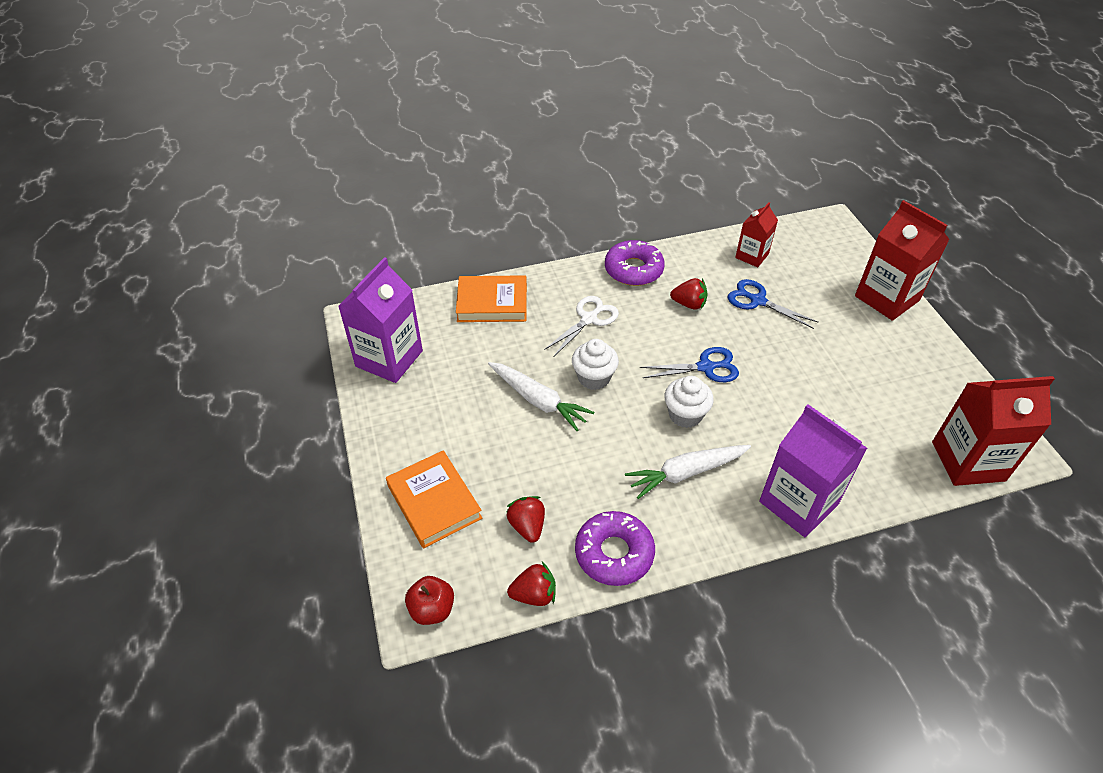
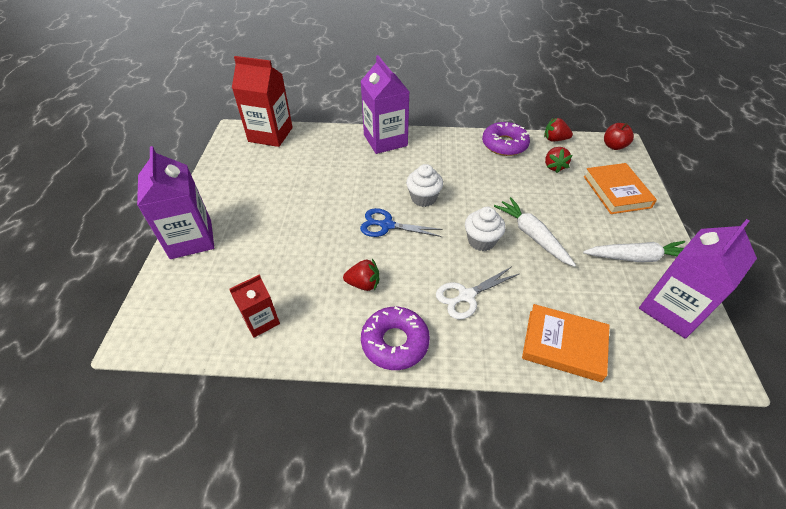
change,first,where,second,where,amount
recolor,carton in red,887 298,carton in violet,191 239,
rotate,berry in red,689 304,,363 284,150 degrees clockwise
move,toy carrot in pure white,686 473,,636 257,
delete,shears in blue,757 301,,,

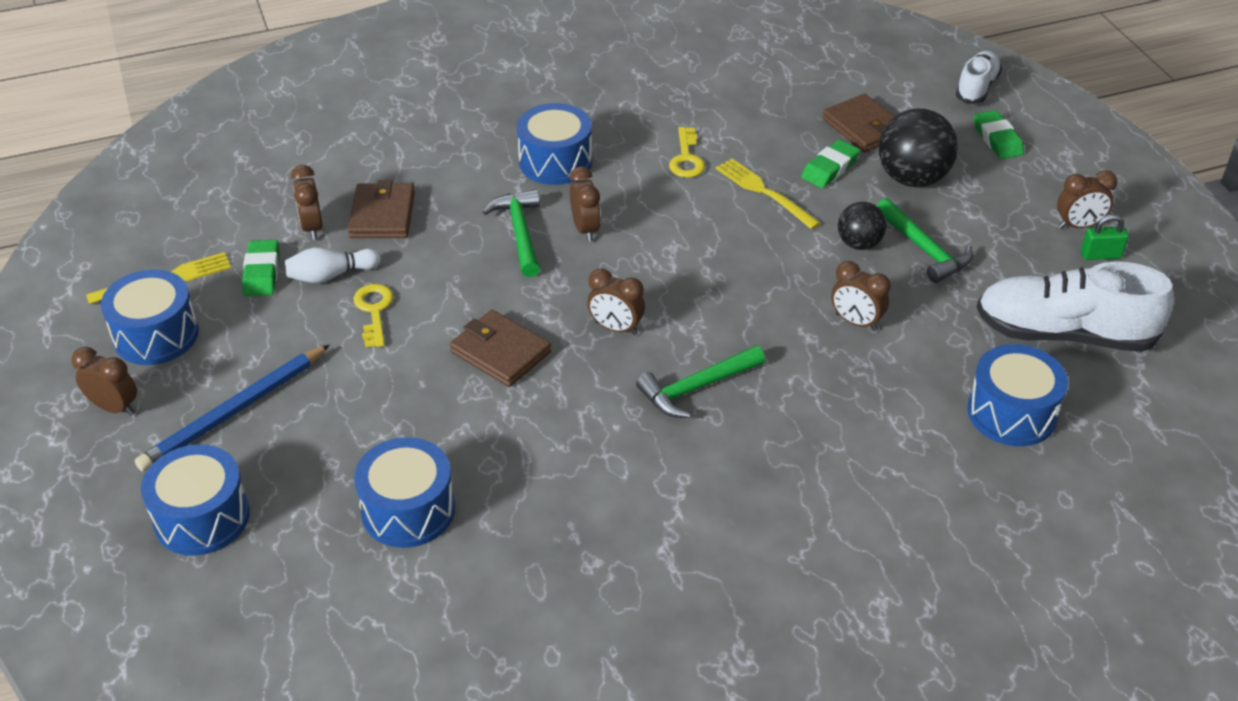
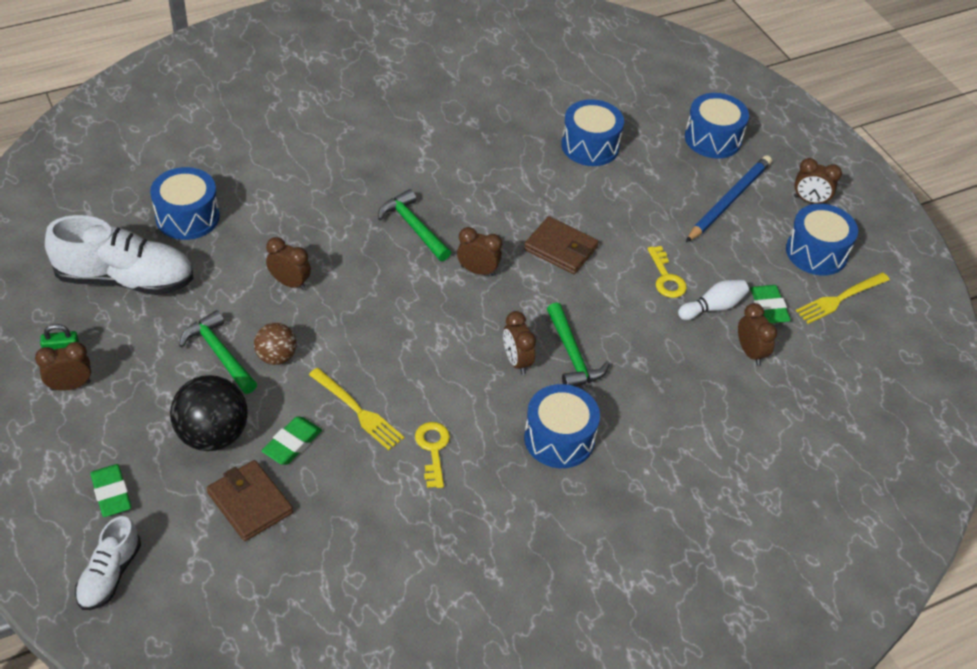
change,first,where,second,where,amount
recolor,play ball in ebony,859 244,play ball in brown,276 357,
rotate,claw hammer in emerald,696 388,,413 227,90 degrees counterclockwise
delete,wallet in brown,382 215,,,

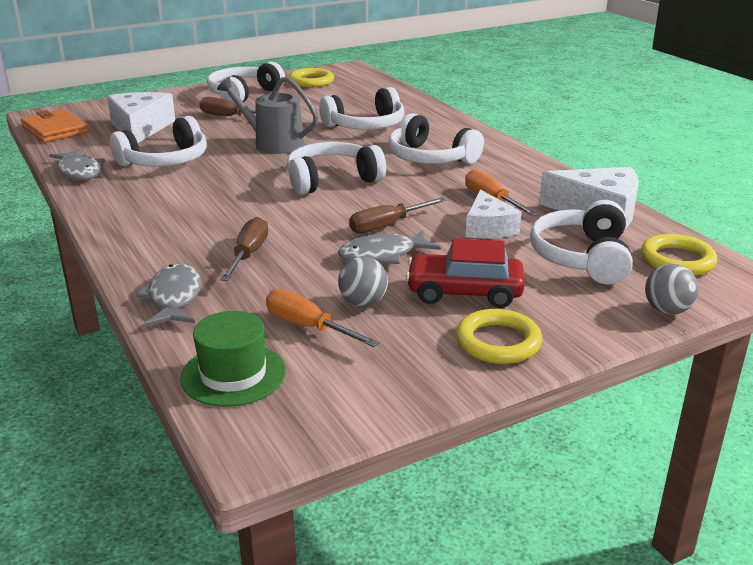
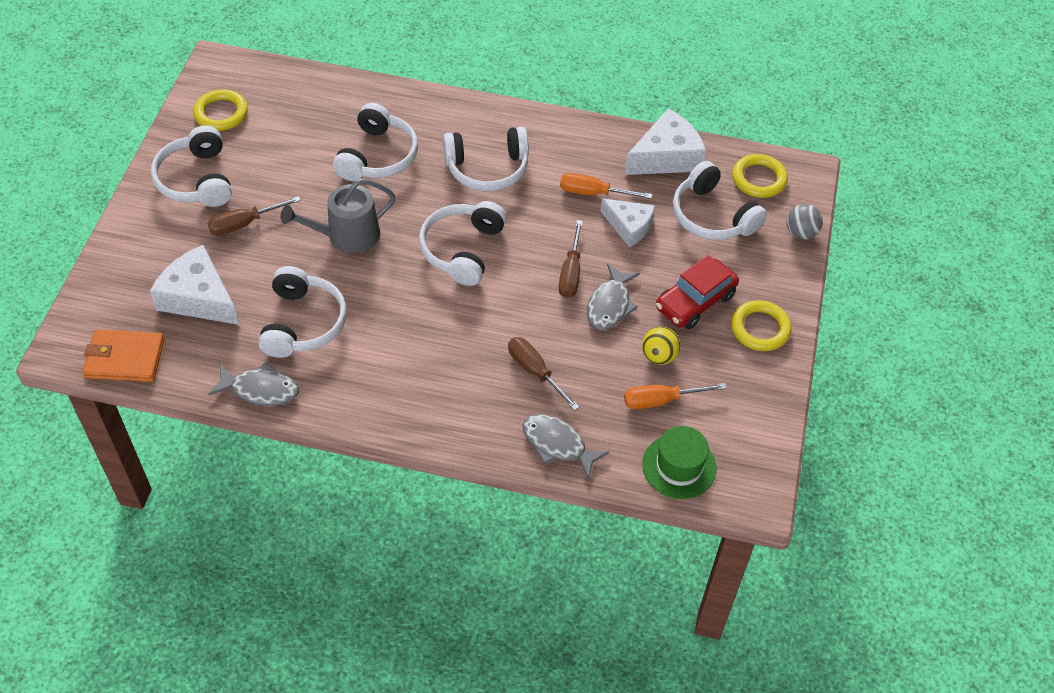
change,first,where,second,where,amount
recolor,play ball in grey,363 302,play ball in golden,659 356,

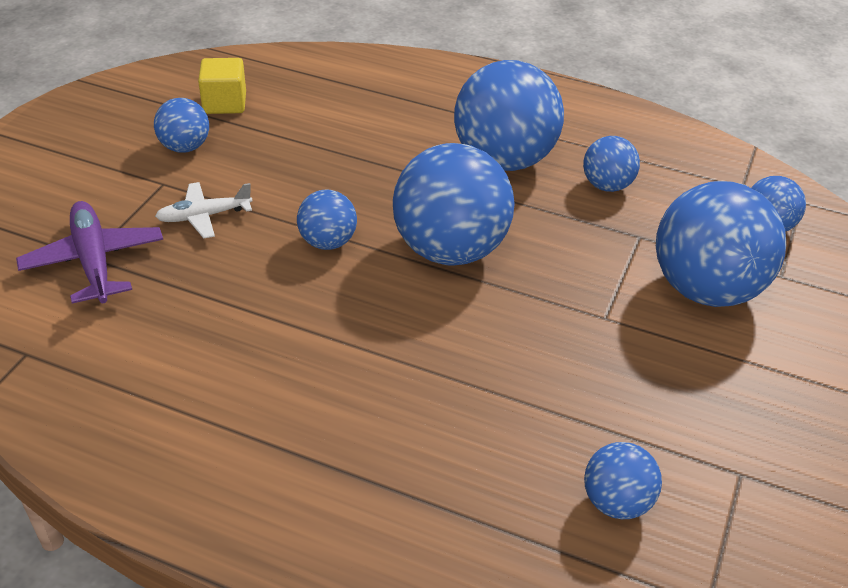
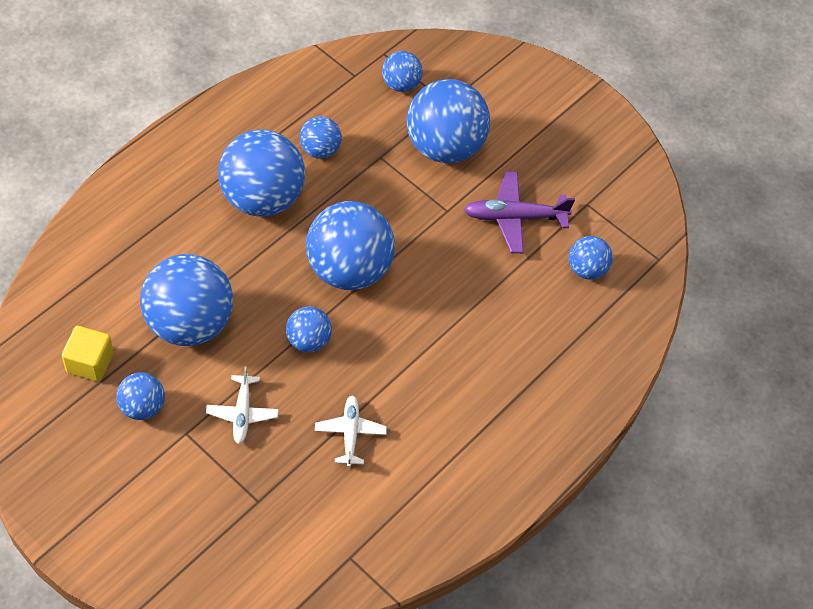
change,first,where,second,where,amount
insert,,,play ball in blue,189 323,
insert,,,plane in pure white,350 433,
move,plane in violet,94 261,,514 217,

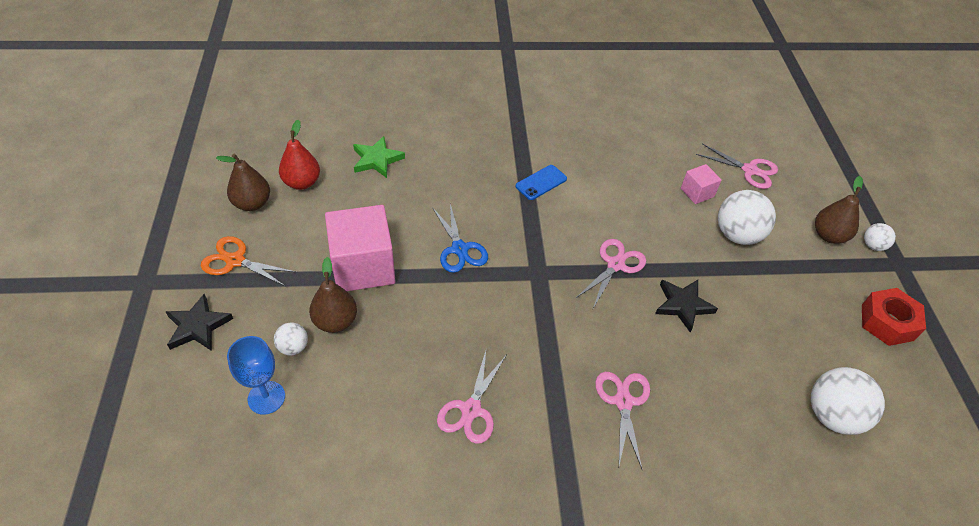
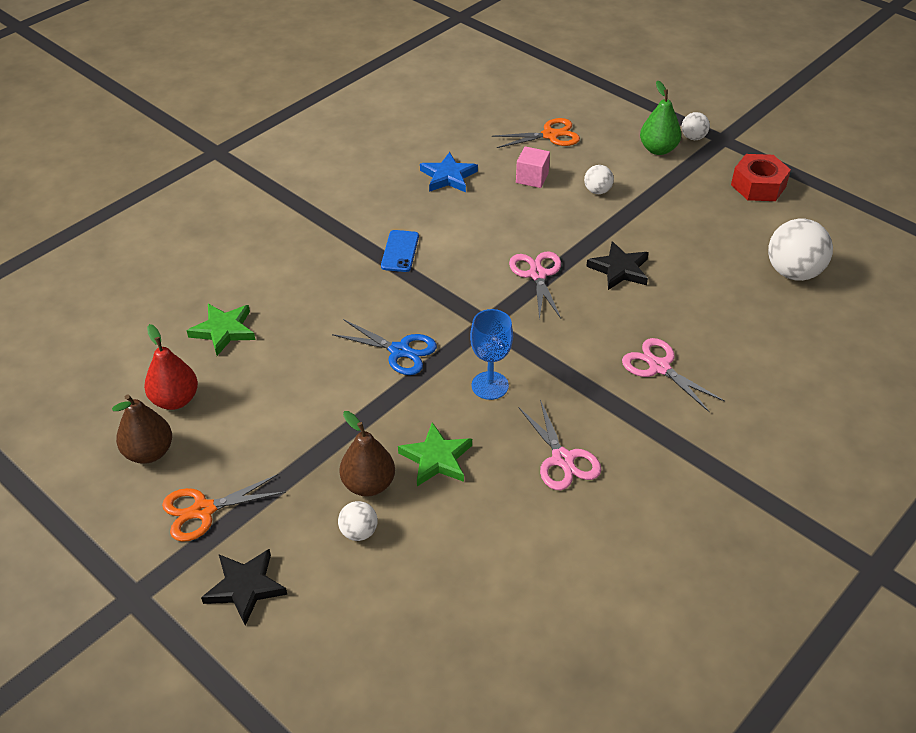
change,first,where,second,where,amount
insert,,,star shape in emerald,436 458,
insert,,,star shape in blue,448 176,
move,wine glass in blue,266 397,,490 385,
recolor,shears in rose-pink,750 170,shears in bright orange,550 135,
resize,play ball in pure white,737 235,,597 191,x0.52
recolor,pear in brown,829 236,pear in emerald,658 149,
delete,solid cube in rose-pink,363 266,,,

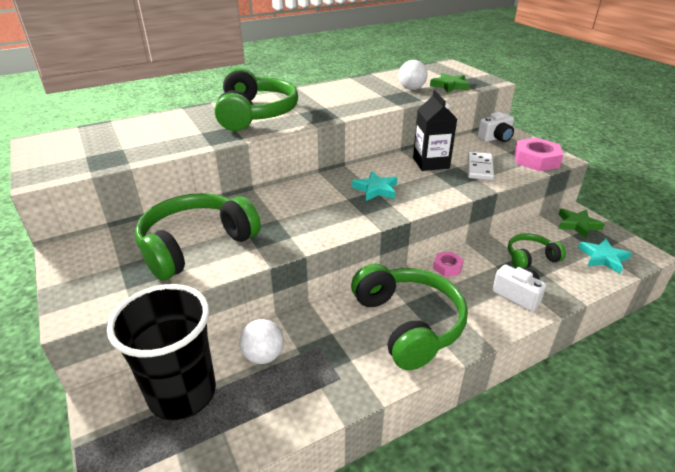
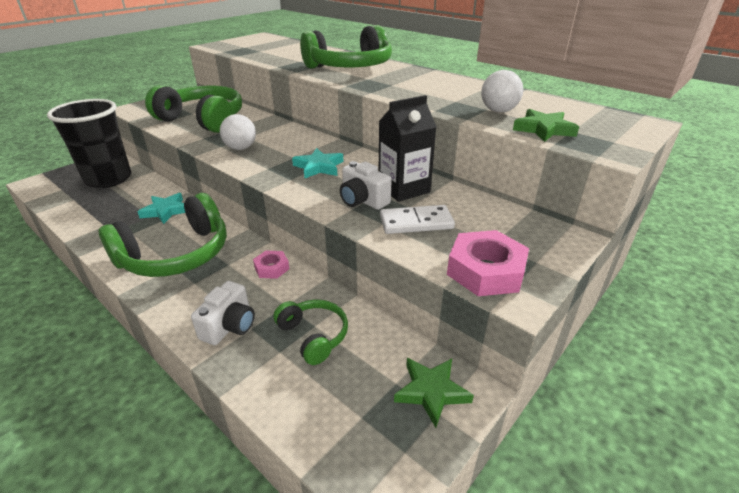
change,first,where,second,where,amount
move,star shape in turquoise,603 258,,166 211,
move,play ball in pure white,263 355,,240 148,
move,photo camera in pure white,495 138,,363 200,

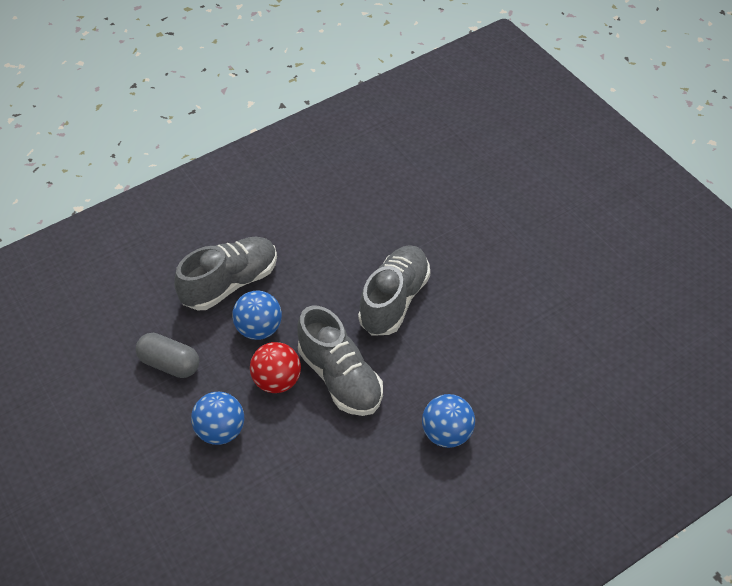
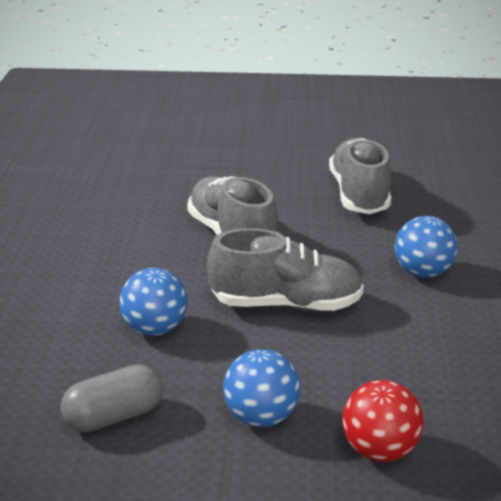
change,first,where,second,where,amount
move,sneaker in grey,230 283,,359 194,
move,play ball in red,277 381,,379 449,

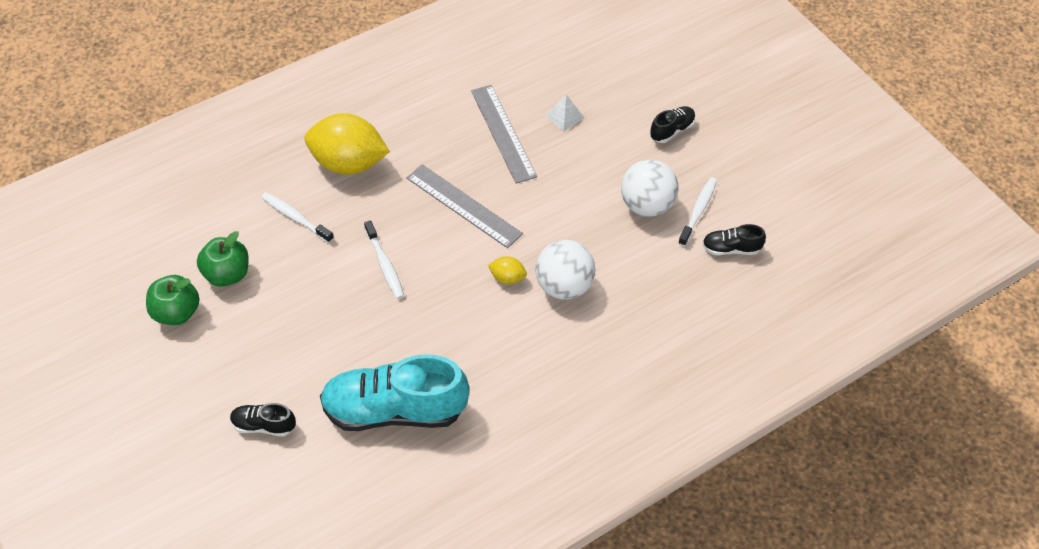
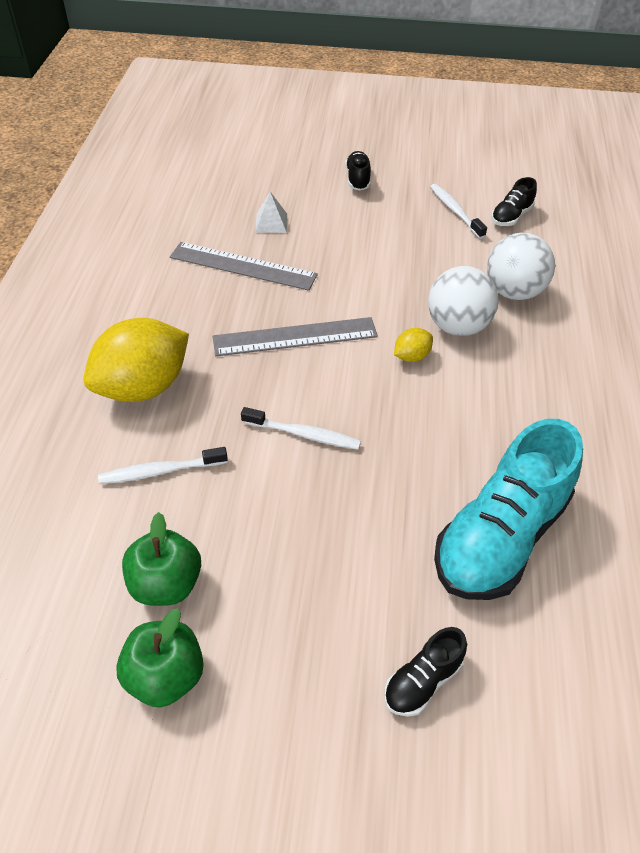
change,first,where,second,where,amount
move,play ball in pure white,646 205,,513 292,

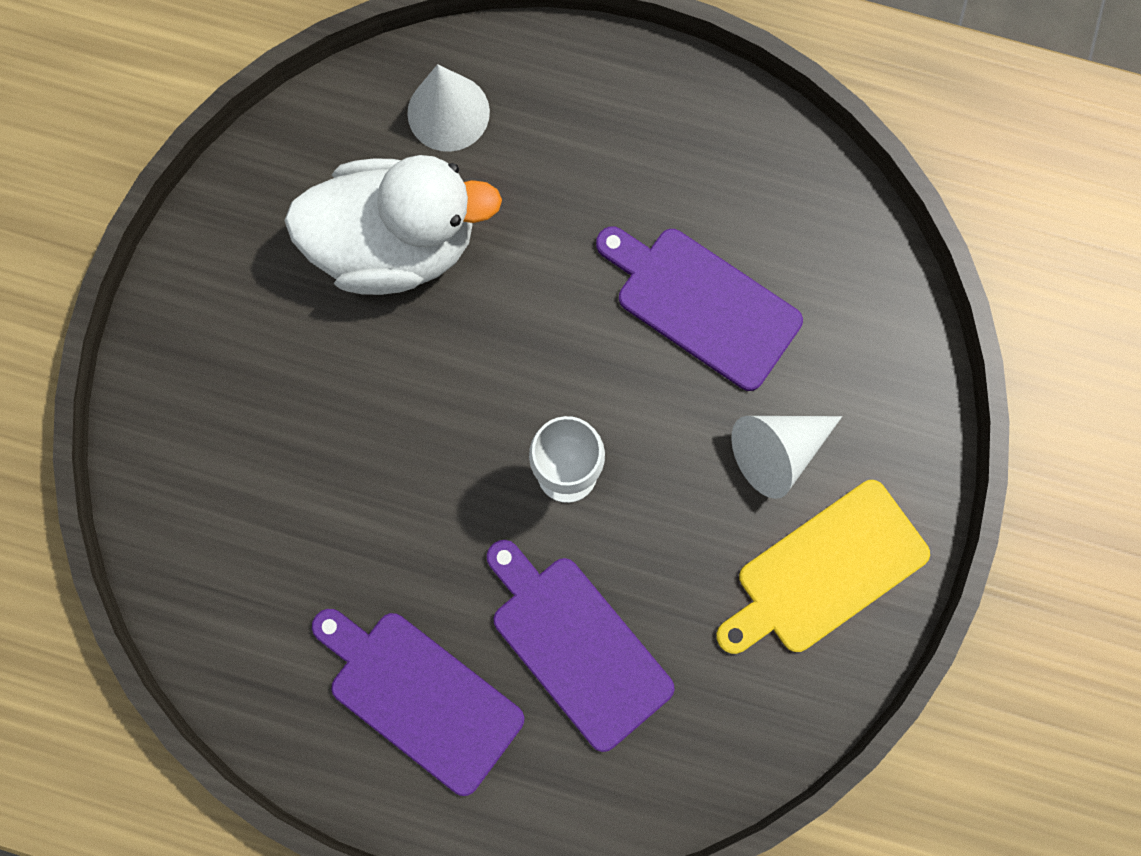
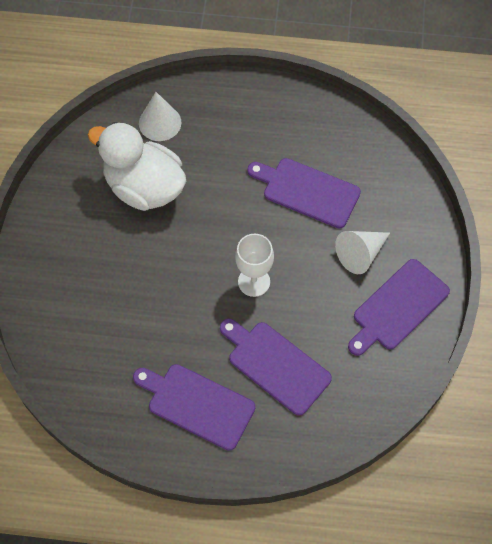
change,first,where,second,where,amount
rotate,duck in pure white,396 244,,144 187,135 degrees counterclockwise
recolor,bread board in golden,825 571,bread board in violet,398 307,

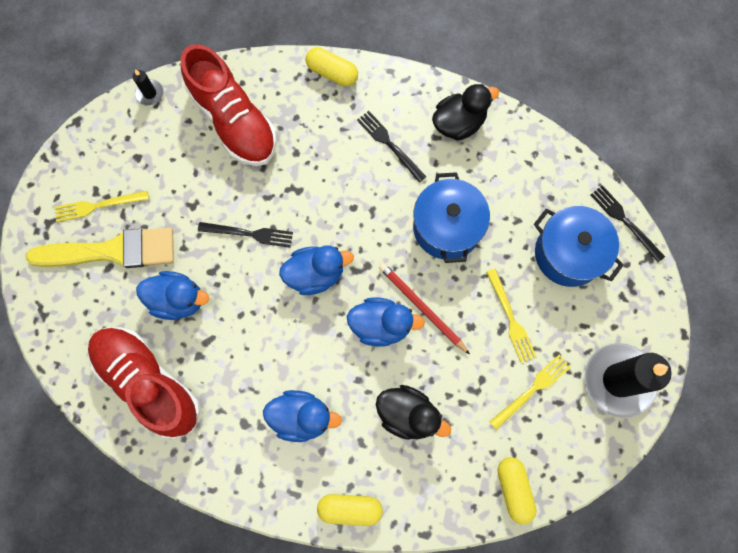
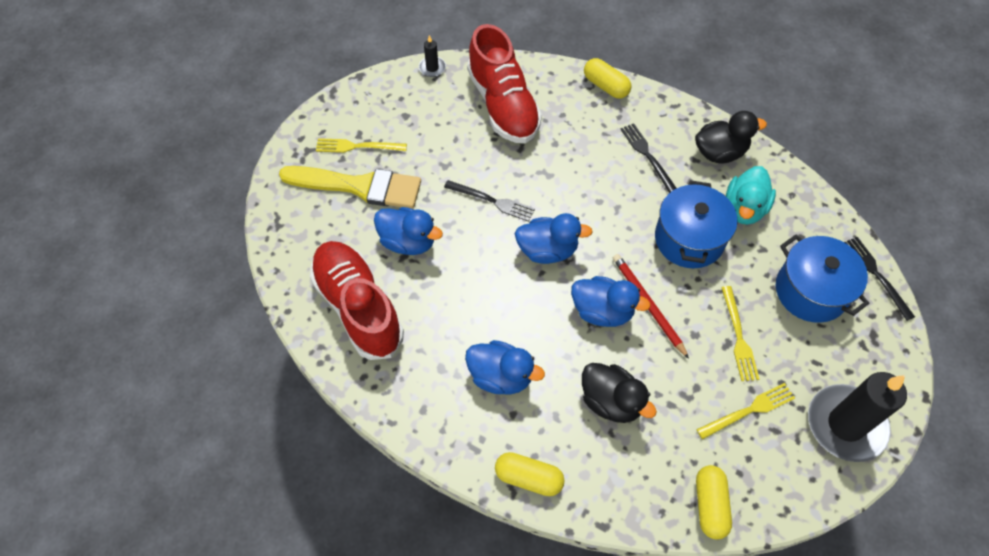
change,first,where,second,where,amount
insert,,,duck in turquoise,744 209,

